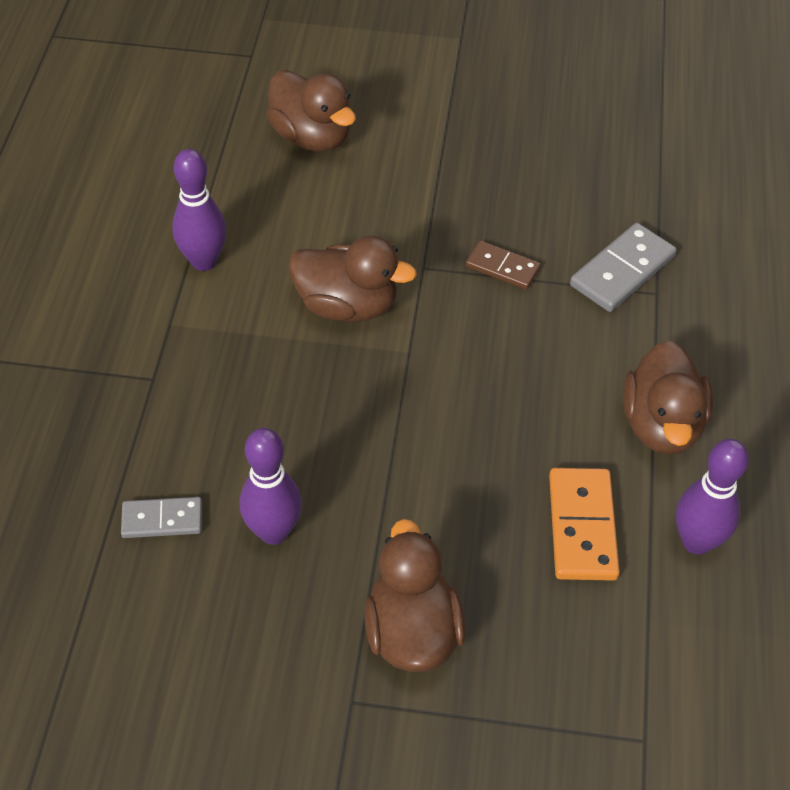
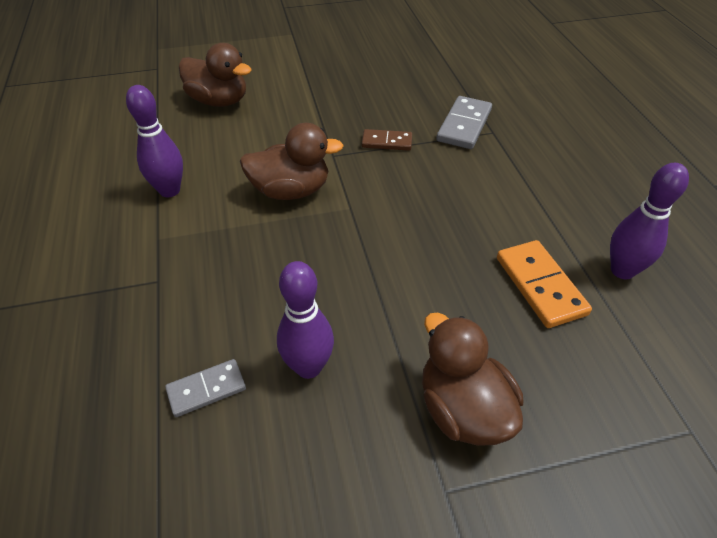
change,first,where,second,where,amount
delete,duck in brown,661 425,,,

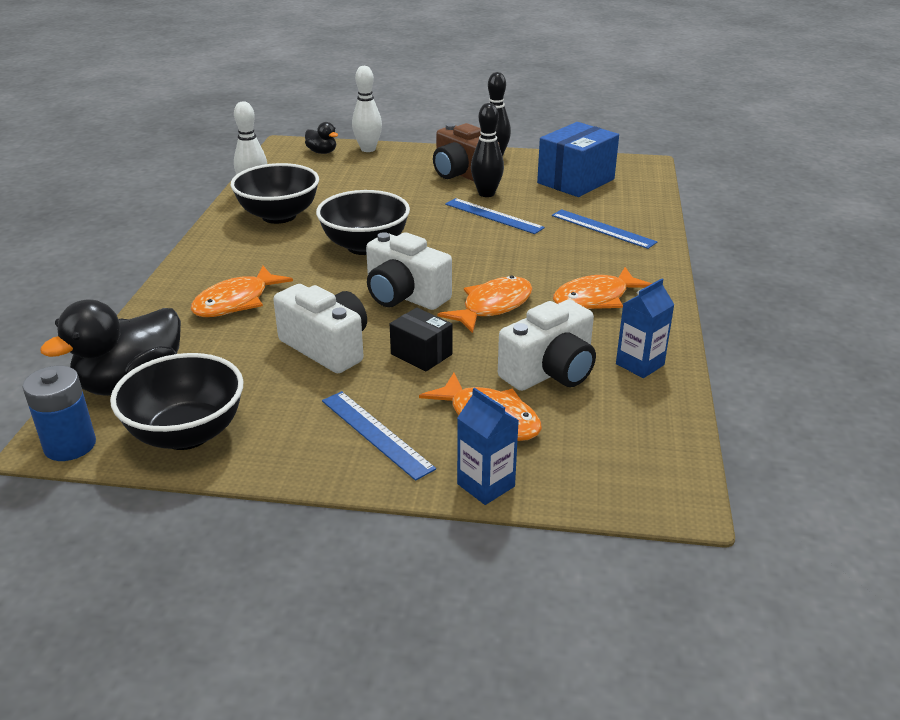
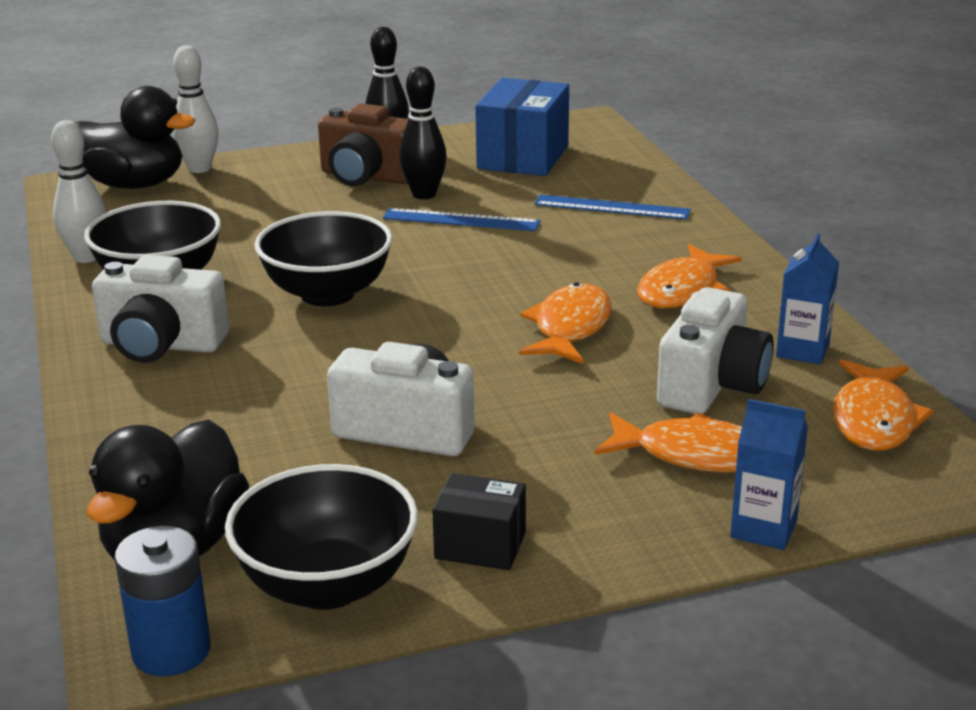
change,first,where,second,where,amount
resize,duck in ebony,322 152,,134 185,x2.03
move,photo camera in pure white,404 296,,161 345,
move,package in ebony,421 354,,480 545,
move,fish in bright orange,236 302,,873 419,
delete,ruler in blue,376 434,,,

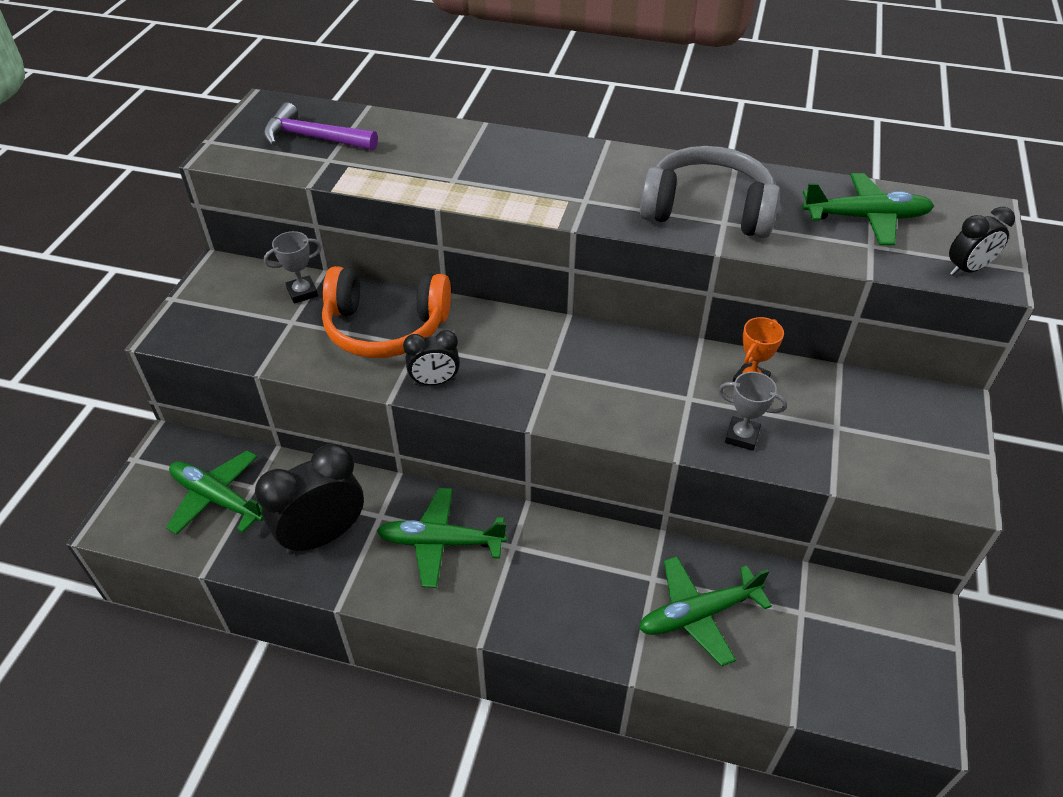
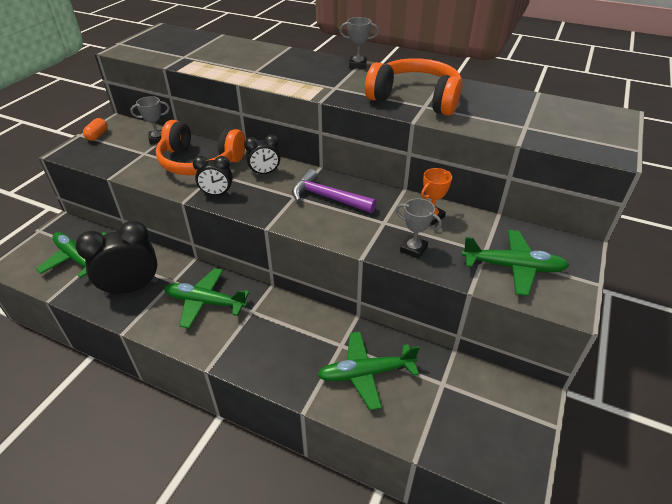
change,first,where,second,where,amount
insert,,,capsule in bright orange,97 135,
move,clock in ebony,967 269,,265 173,
move,claw hammer in violet,313 138,,327 197,
insert,,,prize cup in grey,357 65,
recolor,over-ear headphones in grey,707 210,over-ear headphones in bright orange,415 99,
move,plane in emerald,865 218,,512 267,

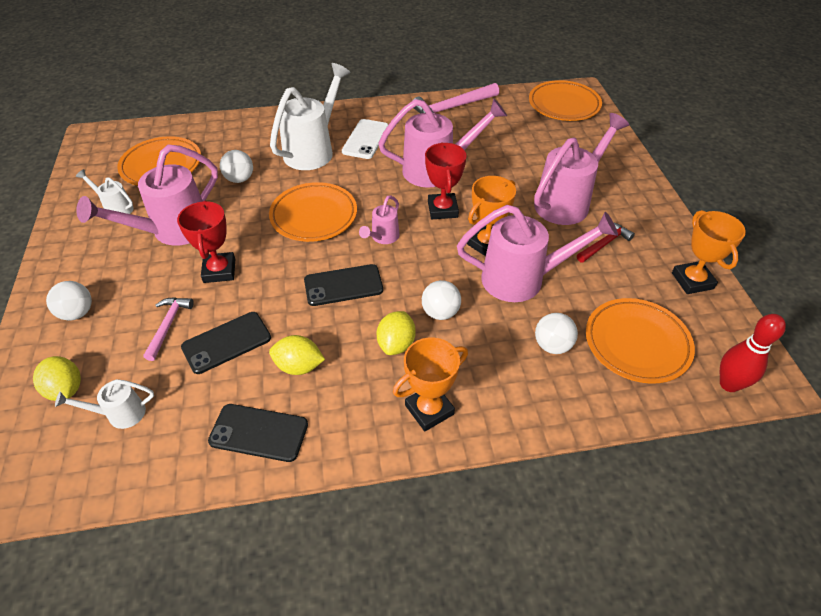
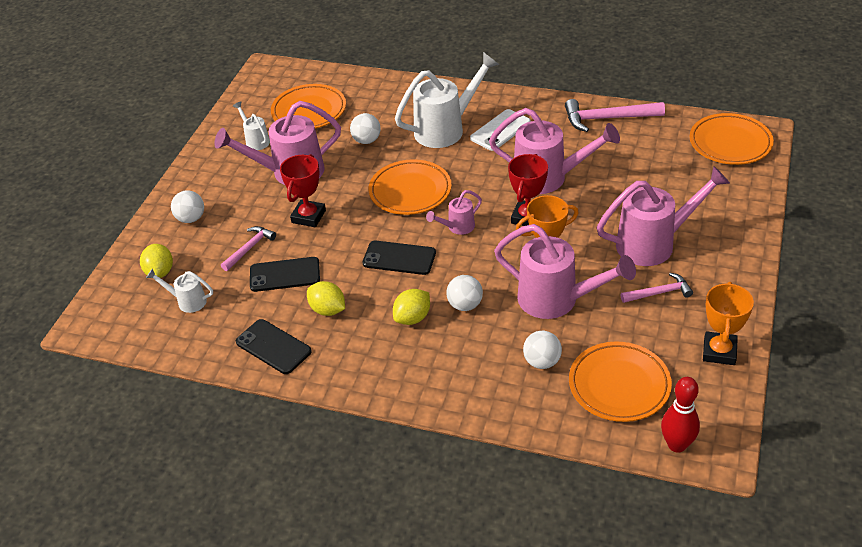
change,first,where,second,where,amount
recolor,claw hammer in red,604 244,claw hammer in rose-pink,659 293,
delete,prize cup in bright orange,429 410,,,

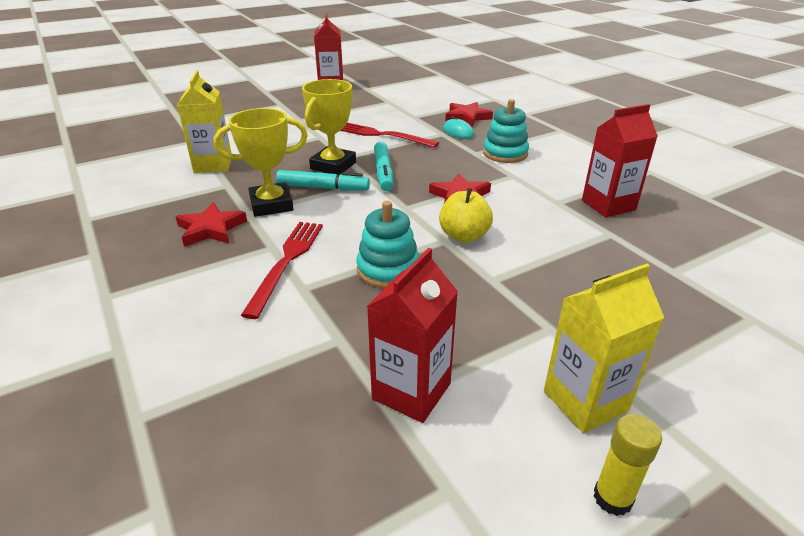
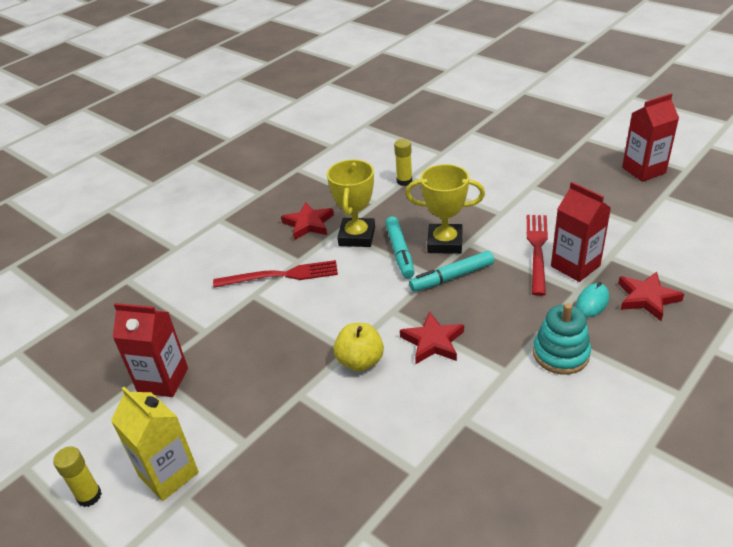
change,first,where,second,where,amount
rotate,prize cup in golden,271 205,,357 236,45 degrees clockwise
replace,carton in golden,213 165,glue stick in golden,404 181,
move,carton in red,608 205,,575 266,
delete,stacking toy in turquoise,388 269,,,

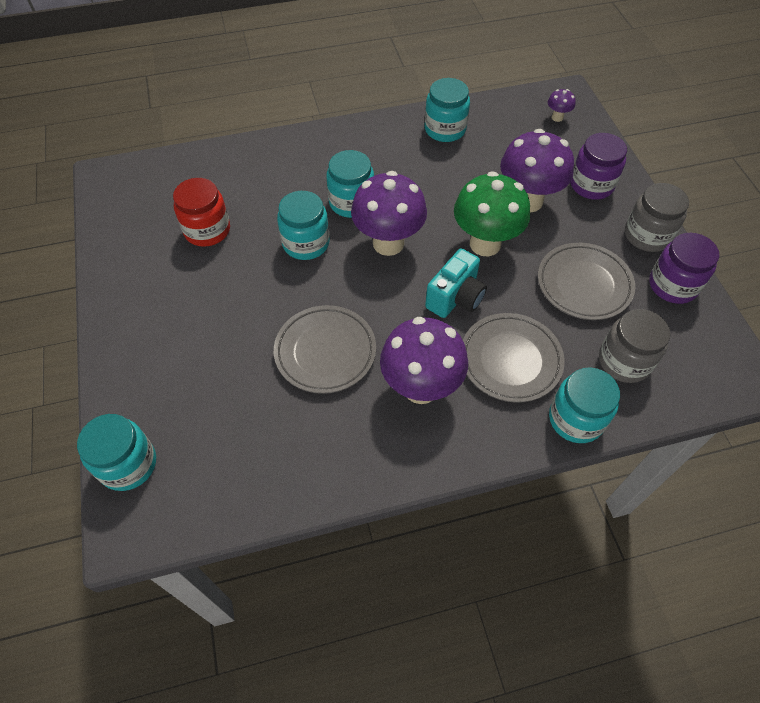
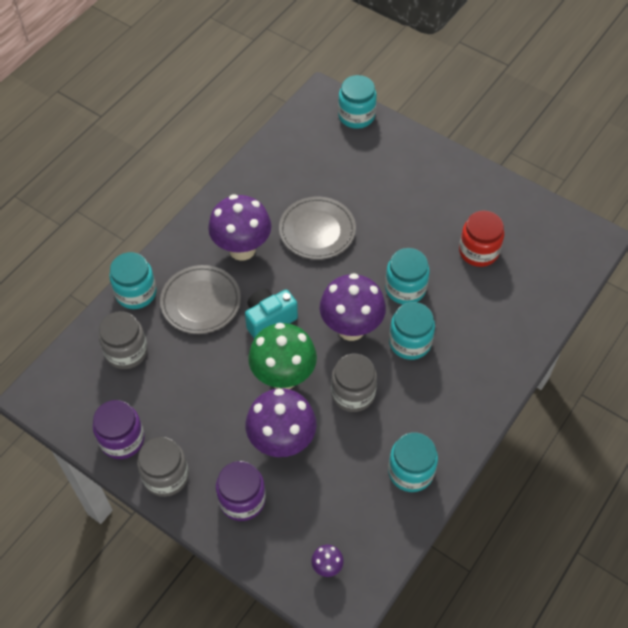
change,first,where,second,where,amount
rotate,photo camera in turquoise,455 298,,269 320,60 degrees clockwise
insert,,,jam jar in grey,353 393,
delete,flat dish in grey,584 284,,,

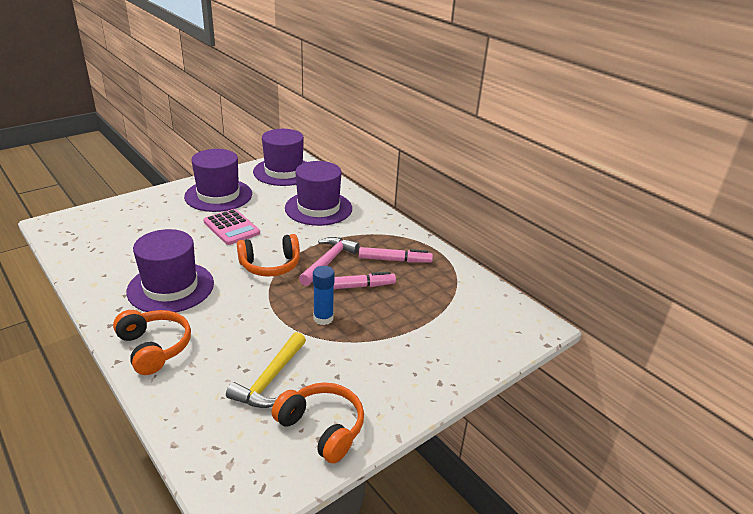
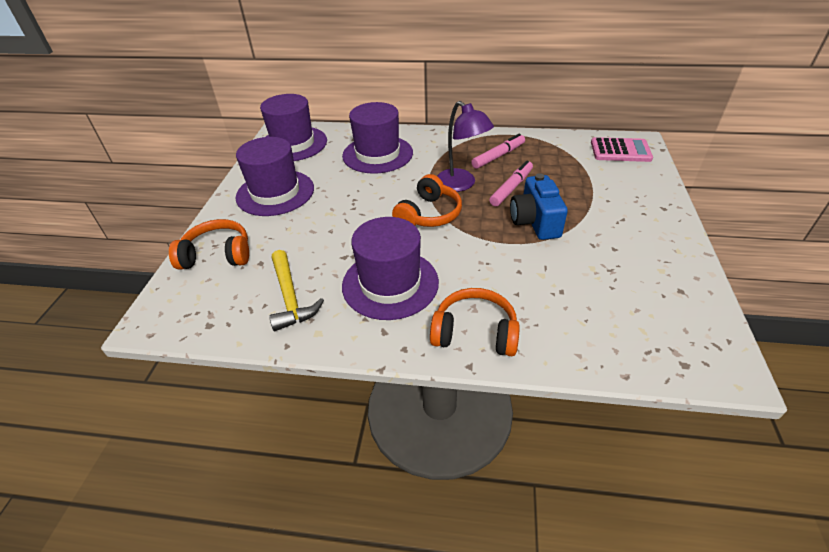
change,first,where,second,where,amount
move,over-ear headphones in bright orange,322 428,,217 255,
move,claw hammer in golden,270 380,,290 297,
replace,claw hammer in rose-pink,328 261,lamp in violet,461 184,
replace,glue stick in blue,323 318,photo camera in blue,535 222,
move,pocket calculator in rose-pink,231 227,,620 151,

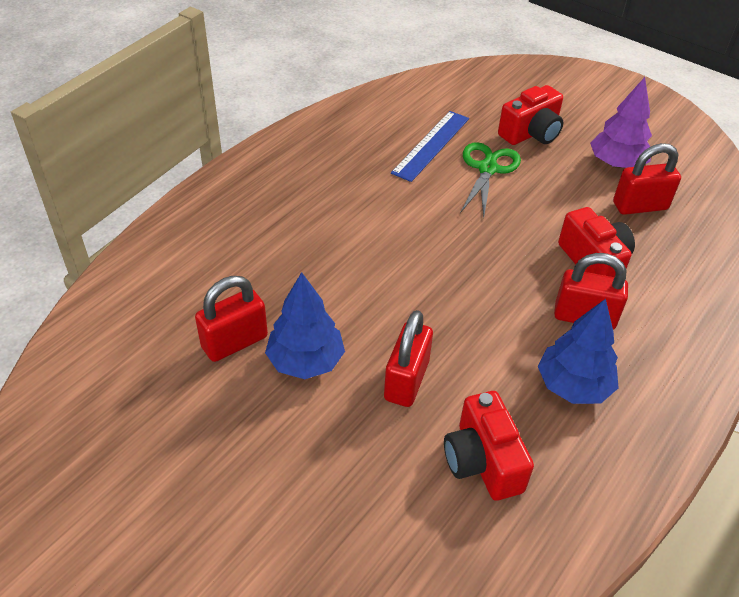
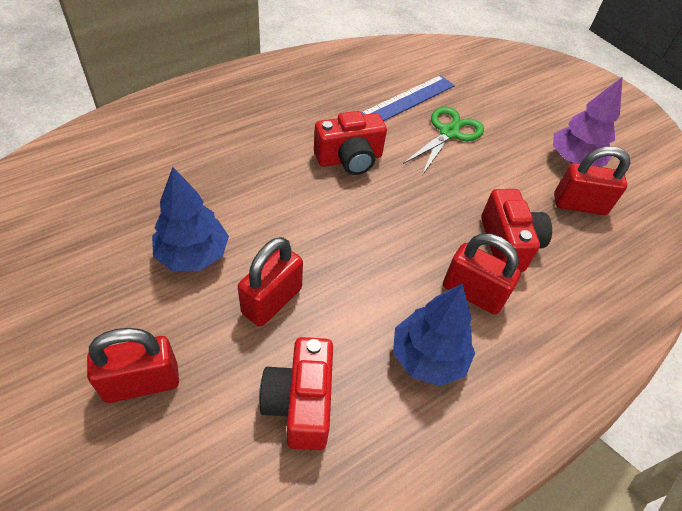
change,first,where,second,where,amount
move,lock in red,234 342,,142 382,
move,photo camera in red,531 133,,349 159,

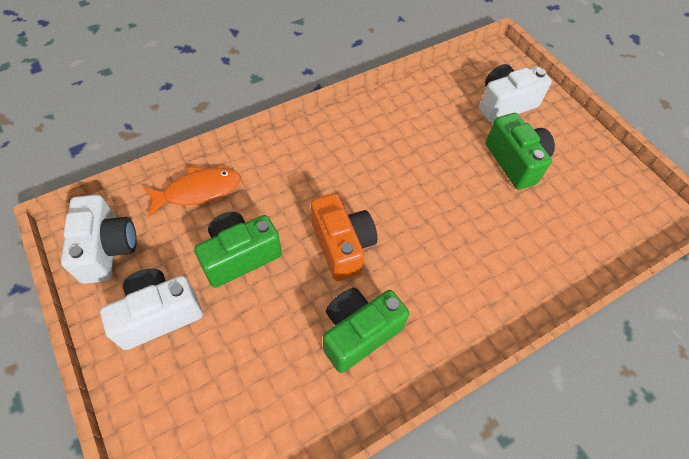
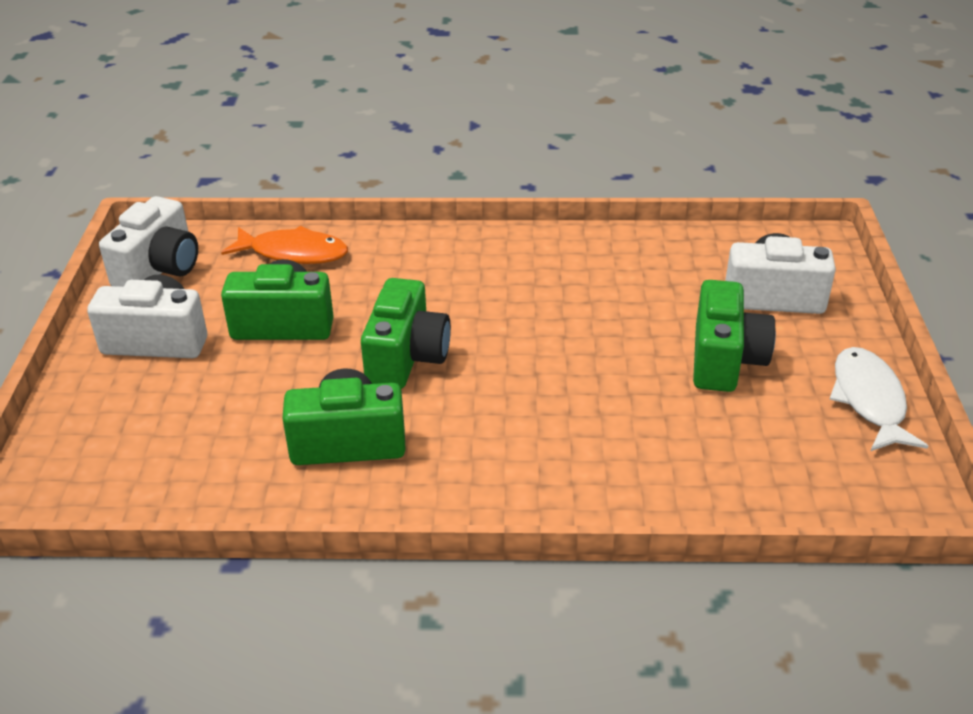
change,first,where,second,where,amount
recolor,photo camera in bright orange,342 246,photo camera in emerald,406 357,
insert,,,fish in pure white,869 400,

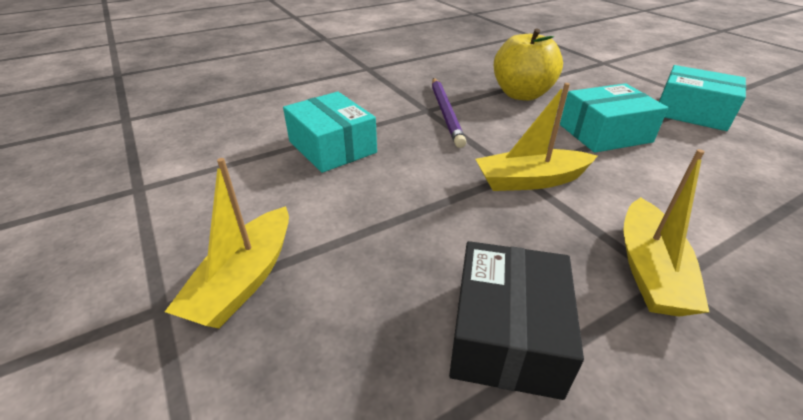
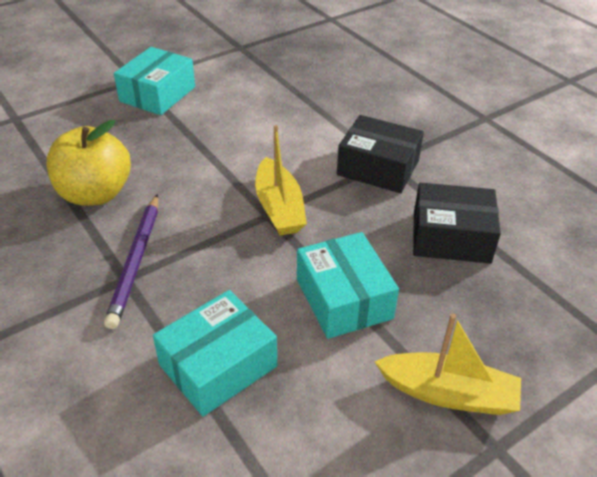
change,first,where,second,where,amount
rotate,lead pencil in violet,445 113,,136 261,105 degrees clockwise
move,package in turquoise,605 133,,343 298,
replace,boat in golden,649 270,package in ebony,378 168,

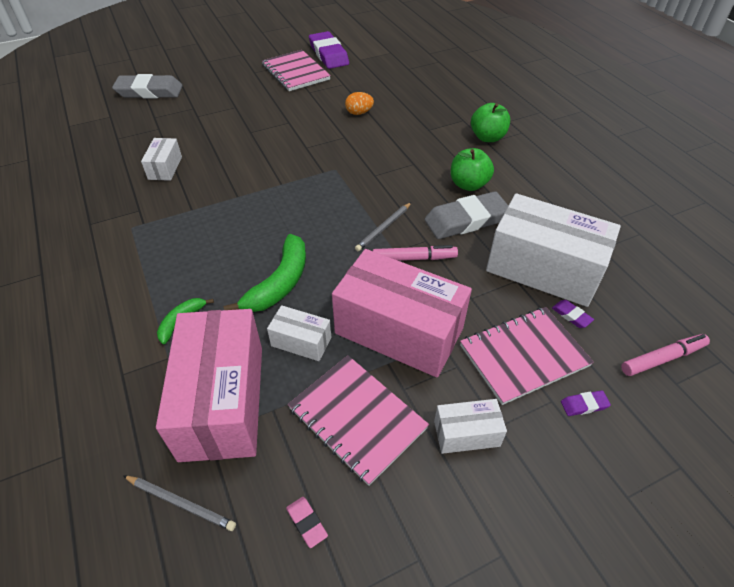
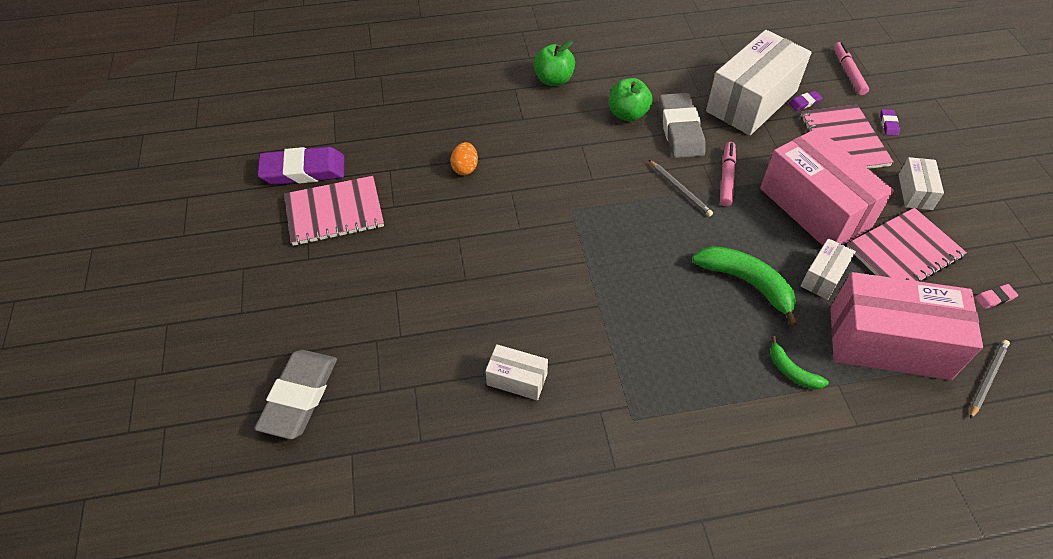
change,first,where,second,where,amount
rotate,package in rose-pink,399 331,,814 207,75 degrees counterclockwise

